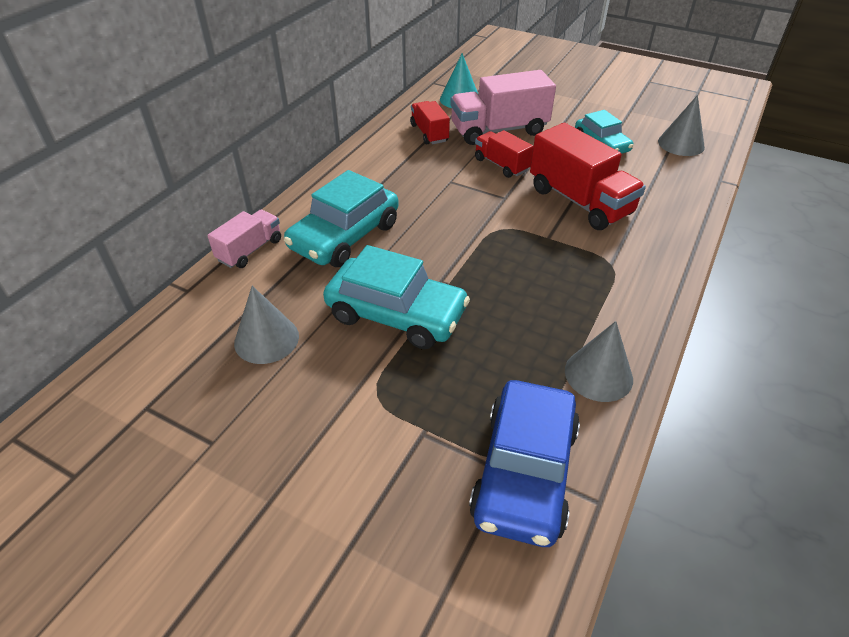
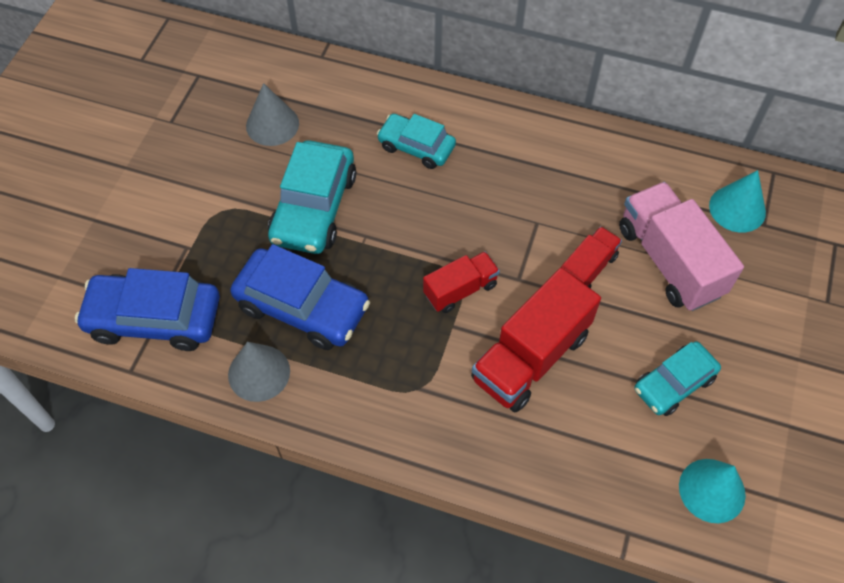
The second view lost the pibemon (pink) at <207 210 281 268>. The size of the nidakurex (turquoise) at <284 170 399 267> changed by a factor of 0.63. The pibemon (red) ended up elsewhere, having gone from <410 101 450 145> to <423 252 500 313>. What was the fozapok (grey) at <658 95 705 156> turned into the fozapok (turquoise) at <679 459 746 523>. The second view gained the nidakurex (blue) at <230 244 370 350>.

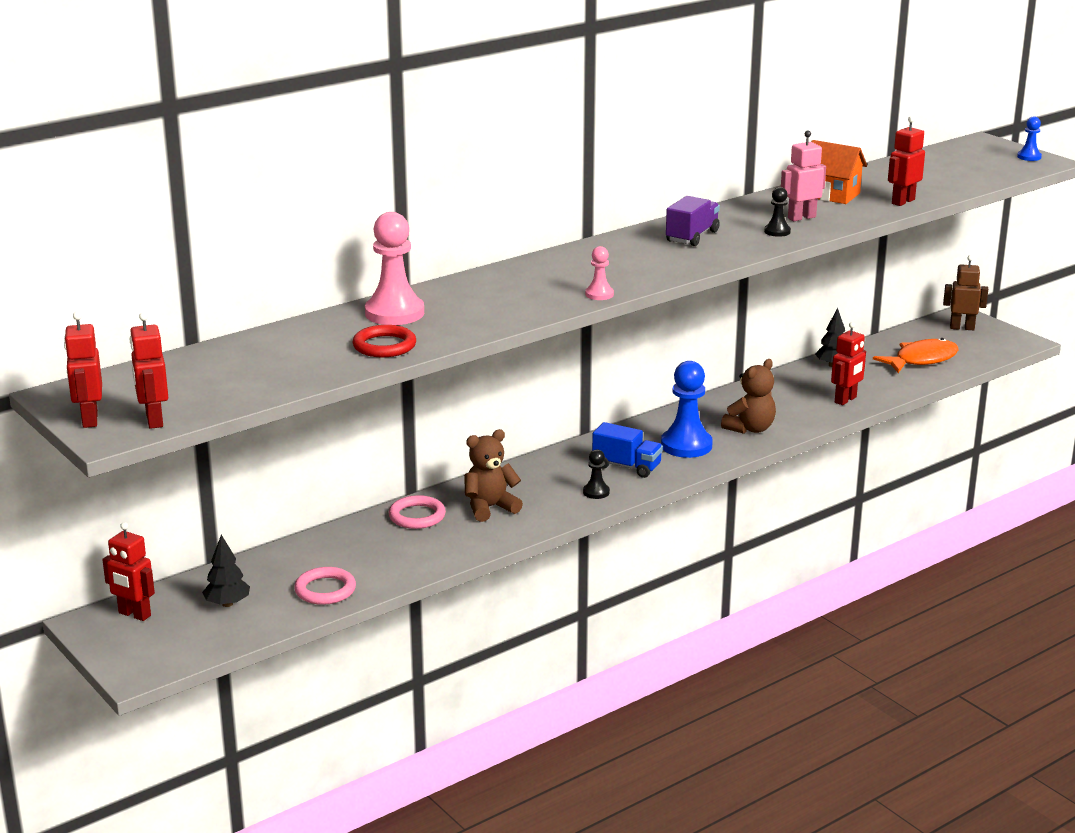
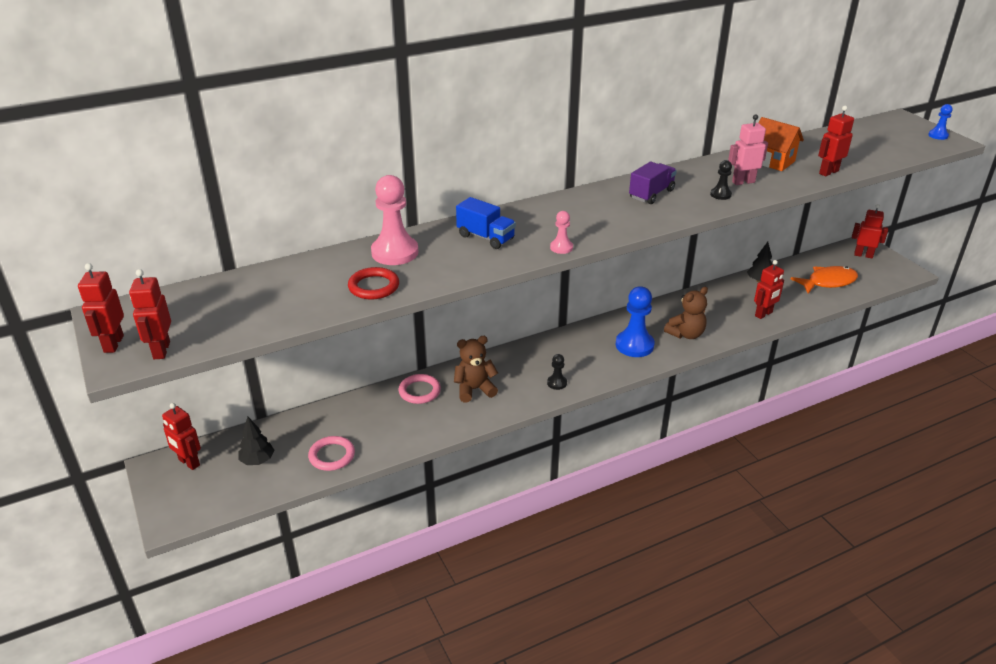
The pibemon (blue) ended up elsewhere, having gone from <592 422 663 478> to <456 197 516 249>. What was the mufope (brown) at <943 255 988 330> turned into the mufope (red) at <852 204 888 258>.

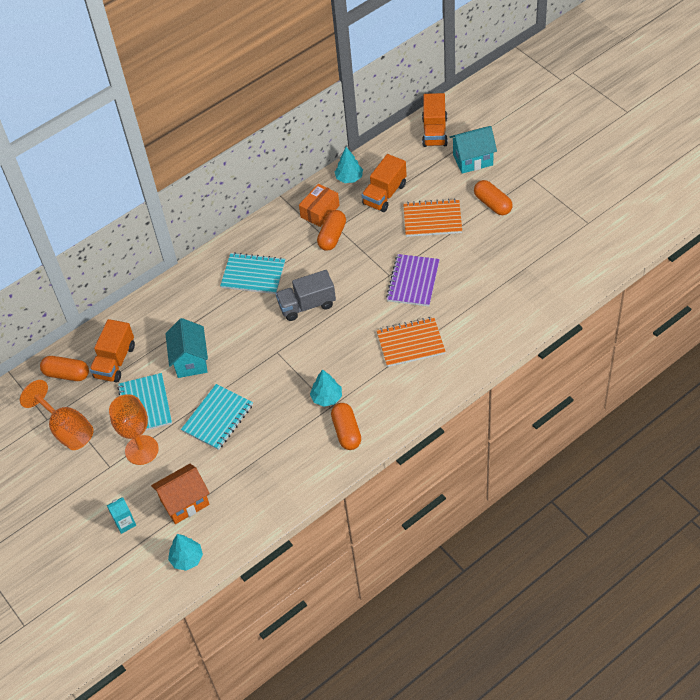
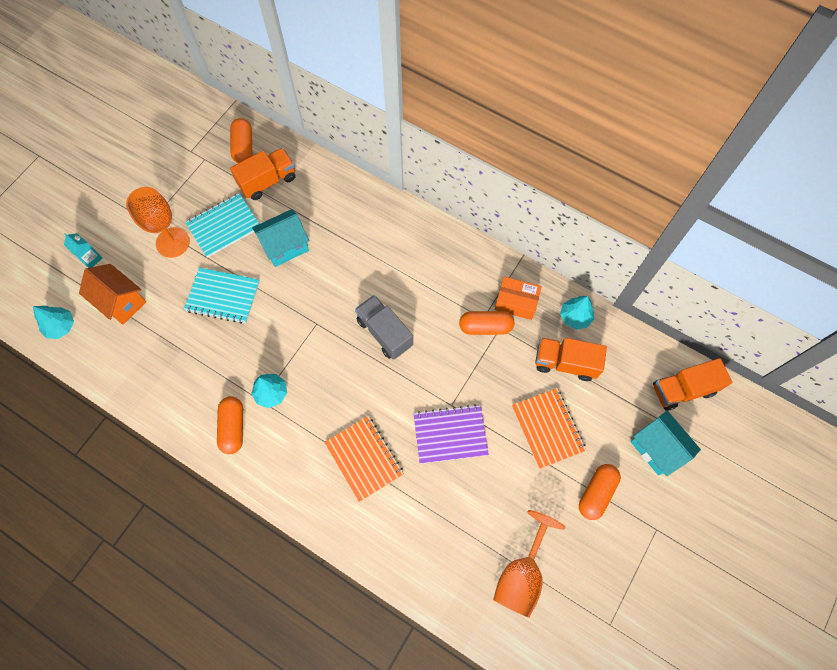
The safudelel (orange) ended up elsewhere, having gone from <20 380 94 450> to <493 510 566 618>. The pibemon (orange) at <90 319 135 382> ended up facing another way, 150 degrees clockwise from before. The second view lost the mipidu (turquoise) at <220 253 285 294>. The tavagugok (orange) at <331 403 361 450> ended up facing another way, 60 degrees counterclockwise from before.

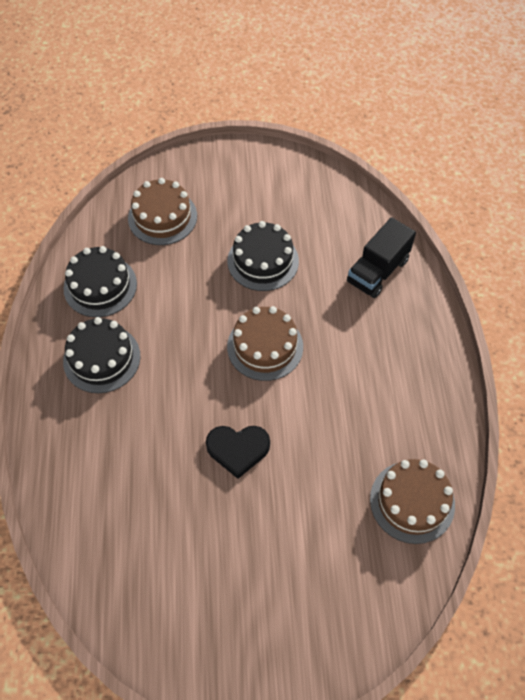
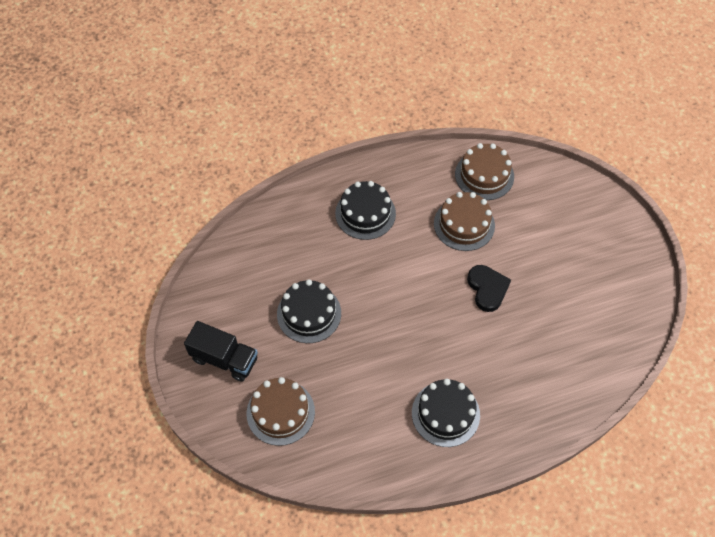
The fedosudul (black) ended up elsewhere, having gone from <64 246 137 317> to <335 181 396 240>. The fedosudul (brown) ended up elsewhere, having gone from <227 306 303 381> to <434 192 495 251>. The pibemon (black) ended up elsewhere, having gone from <347 217 416 298> to <184 321 258 382>.

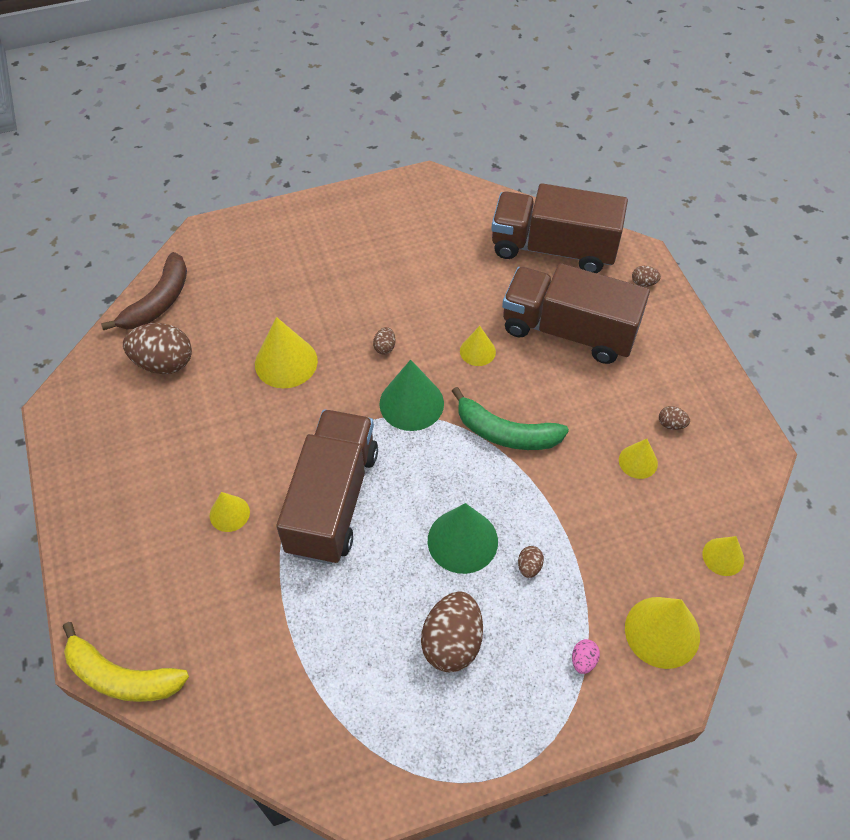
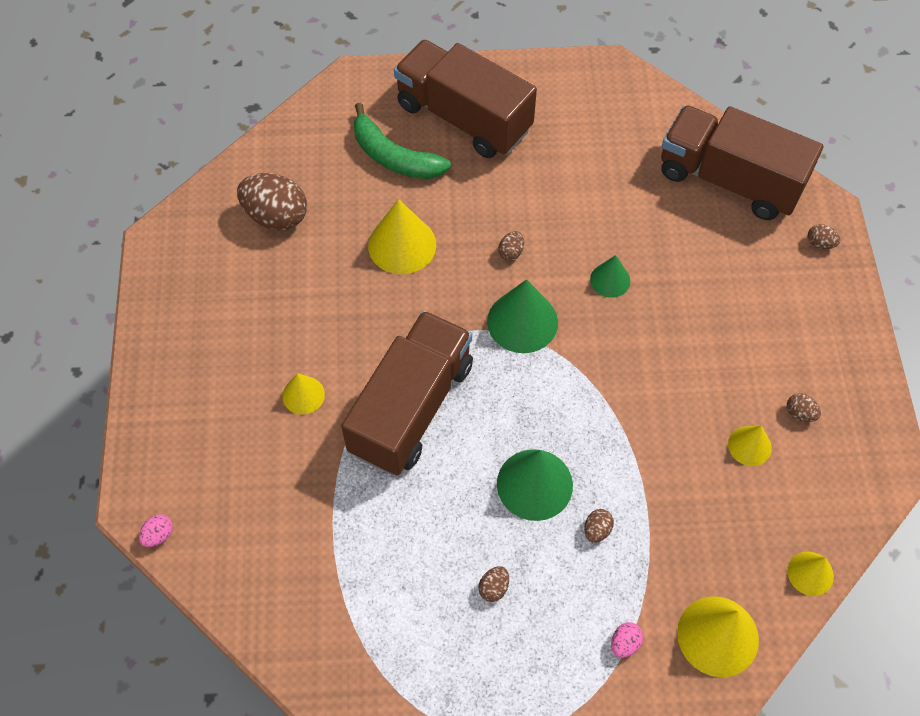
Where the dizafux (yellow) stood at <63 622 189 702>, the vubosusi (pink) came to stand at <139 514 173 547>. The second view lost the dizafux (brown) at <101 252 187 330>. The size of the vubosusi (brown) at <421 591 483 672> changed by a factor of 0.44. The dizafux (green) ended up elsewhere, having gone from <452 387 569 450> to <354 103 451 179>. What was the fozapok (yellow) at <460 326 496 366> turned into the fozapok (green) at <590 255 630 298>. The pibemon (brown) ended up elsewhere, having gone from <502 263 650 364> to <394 40 537 158>.

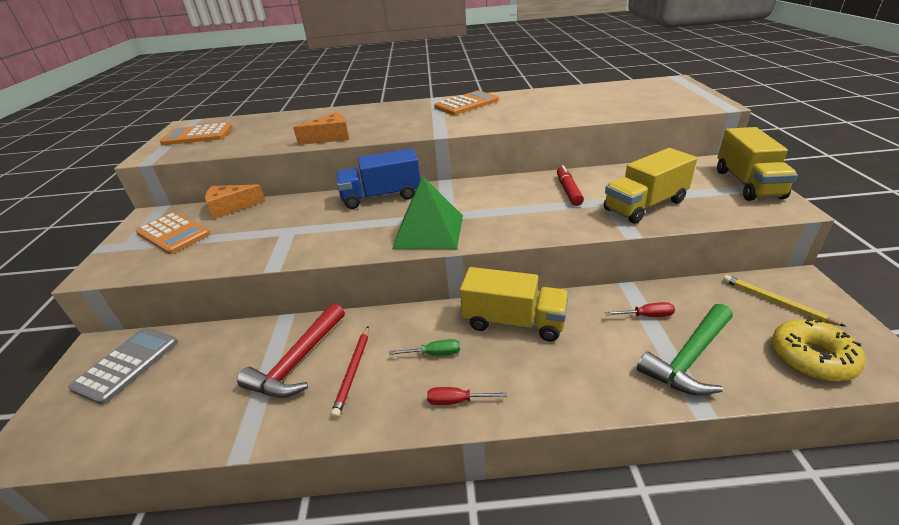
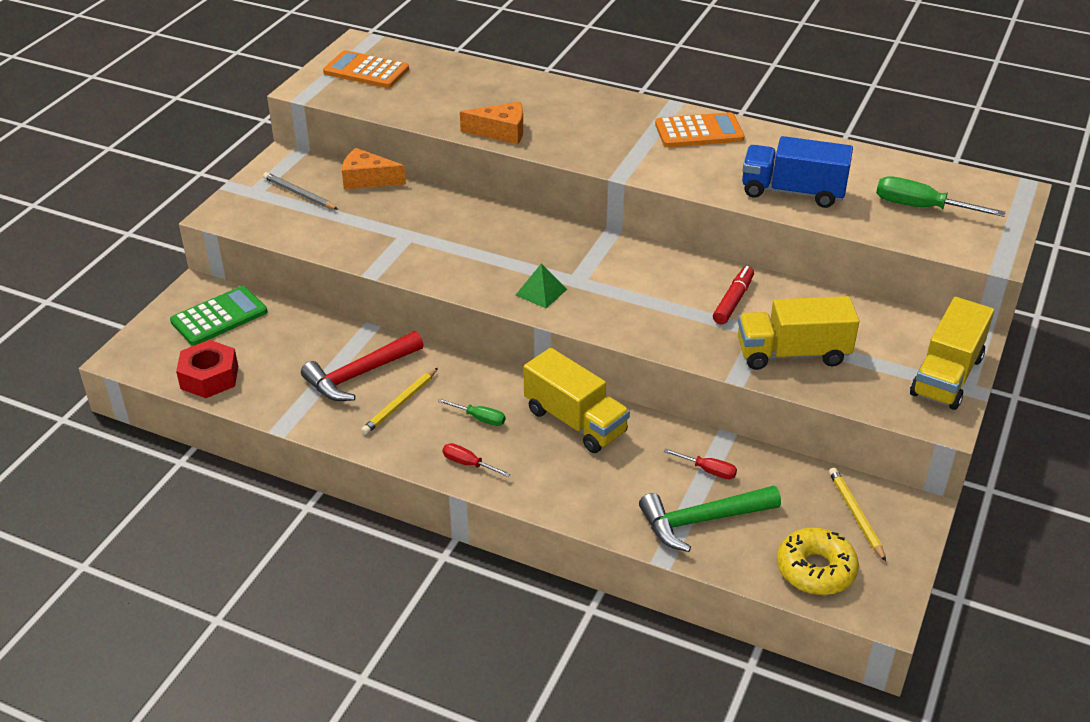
What was the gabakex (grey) at <68 328 178 405> turned into the gabakex (green) at <170 286 267 346>. Where the gabakex (orange) stood at <136 212 210 254>, the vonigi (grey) came to stand at <263 172 338 210>. What was the vonigi (red) at <331 326 369 418> turned into the vonigi (yellow) at <361 368 438 435>. The pibemon (blue) ended up elsewhere, having gone from <336 148 421 209> to <742 136 853 208>. The size of the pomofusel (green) at <392 177 463 249> changed by a factor of 0.52. The second view gained the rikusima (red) at <176 340 238 398>. The second view gained the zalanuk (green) at <876 176 1006 217>.

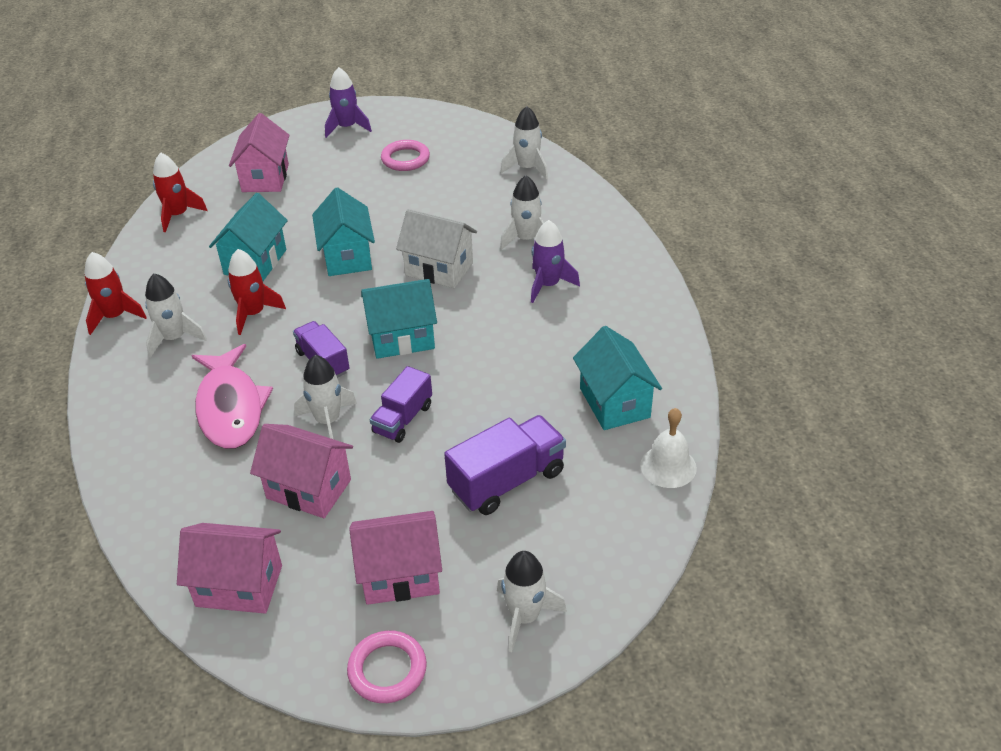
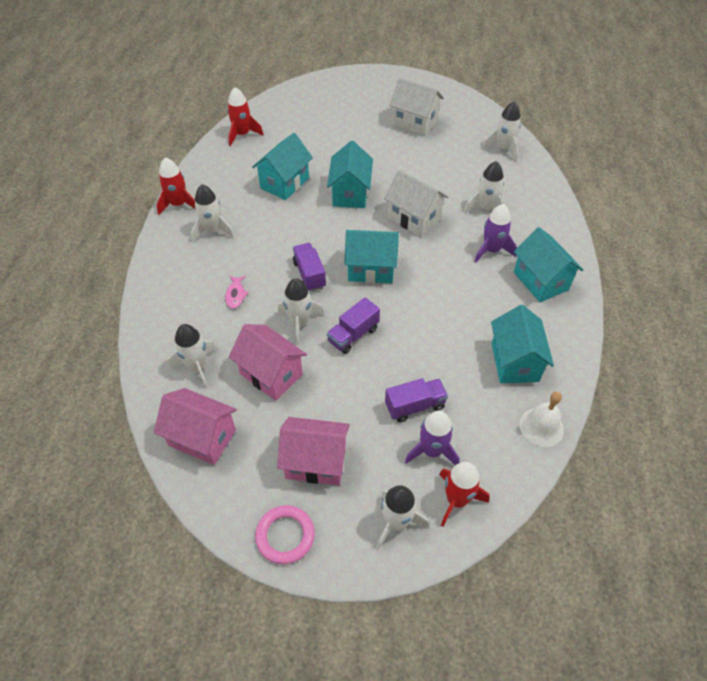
The size of the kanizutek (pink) at <191 344 273 449> changed by a factor of 0.40. The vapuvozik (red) ended up elsewhere, having gone from <228 249 286 335> to <439 462 490 527>. The second view lost the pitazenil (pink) at <229 113 290 192>. The vapuvozik (purple) ended up elsewhere, having gone from <325 67 372 138> to <405 410 460 465>. Where the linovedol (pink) stood at <381 140 430 171>, the pitazenil (white) came to stand at <389 78 444 136>. The size of the pibemon (purple) at <444 415 566 515> changed by a factor of 0.66. The second view gained the vapuvozik (white) at <169 324 216 389>. The second view gained the pitazenil (turquoise) at <514 227 583 302>.

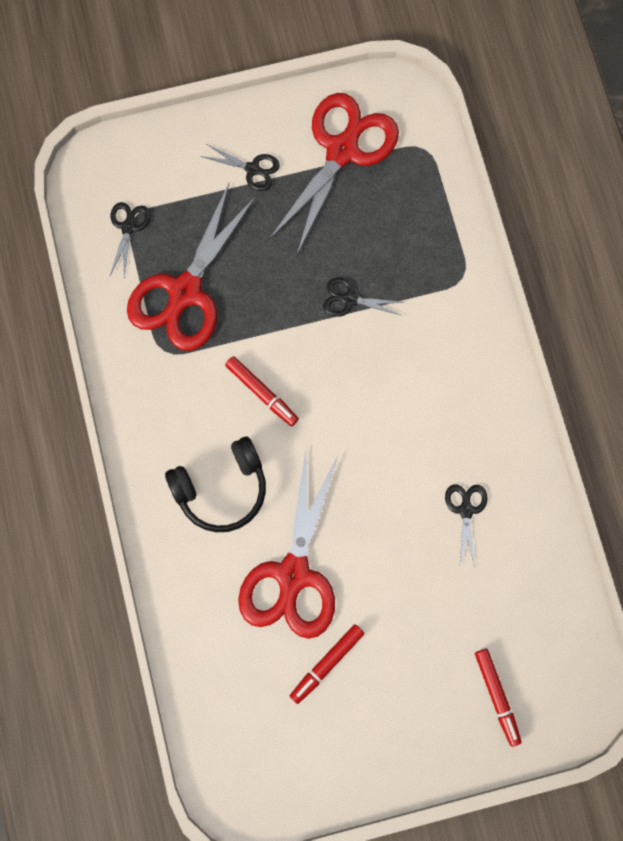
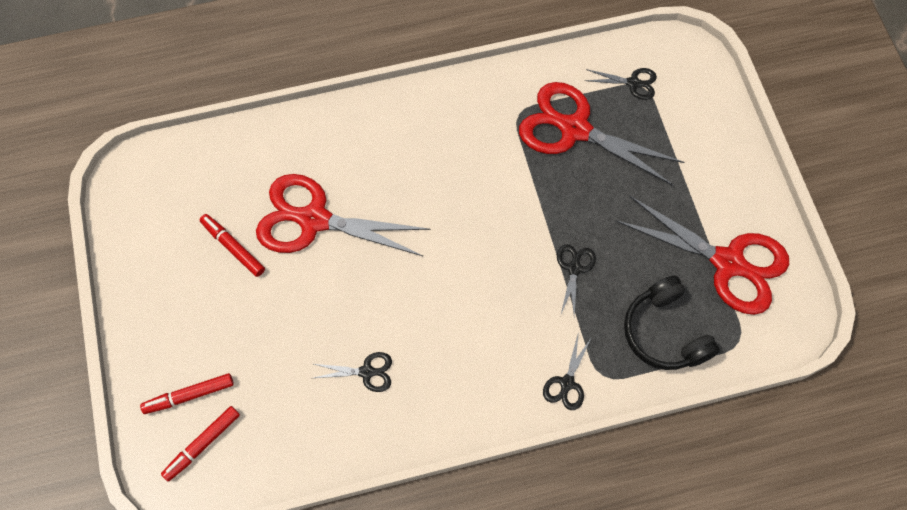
The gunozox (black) ended up elsewhere, having gone from <165 437 266 532> to <624 275 720 370>. The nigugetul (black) ended up elsewhere, having gone from <201 144 280 191> to <543 331 592 410>. The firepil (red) ended up elsewhere, having gone from <225 356 299 426> to <161 406 240 482>.

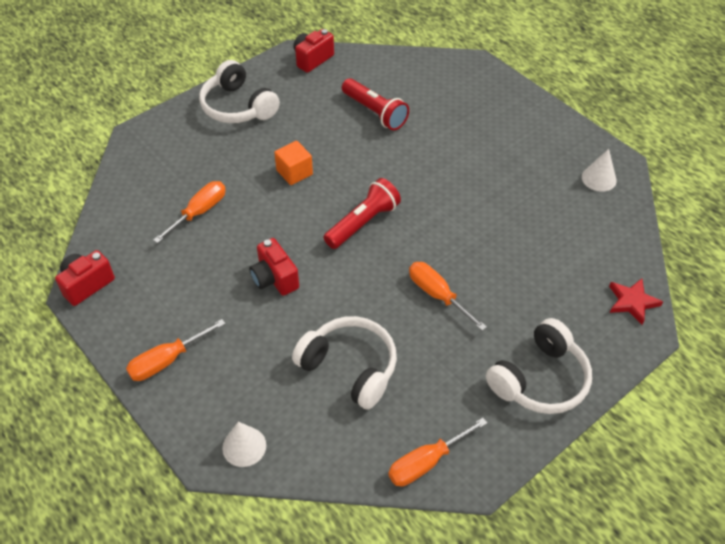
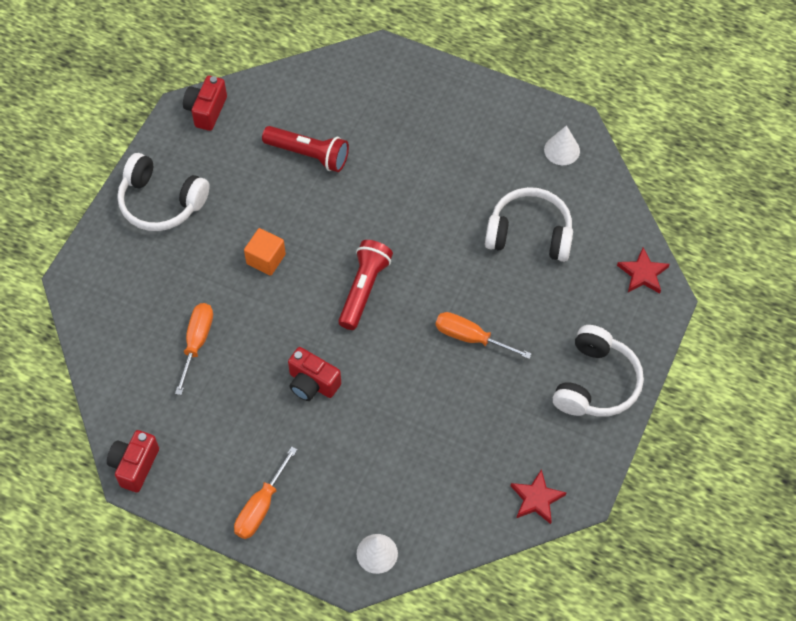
The gunozox (white) ended up elsewhere, having gone from <292 316 397 410> to <485 187 573 262>. Where the zalanuk (orange) stood at <388 418 487 486>, the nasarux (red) came to stand at <511 469 566 524>.

